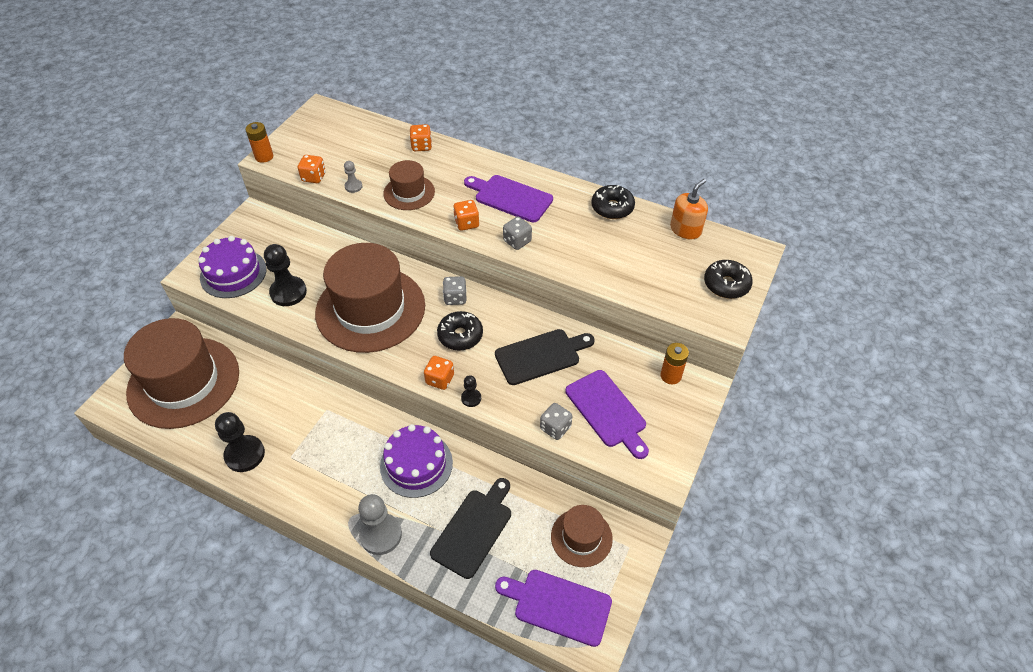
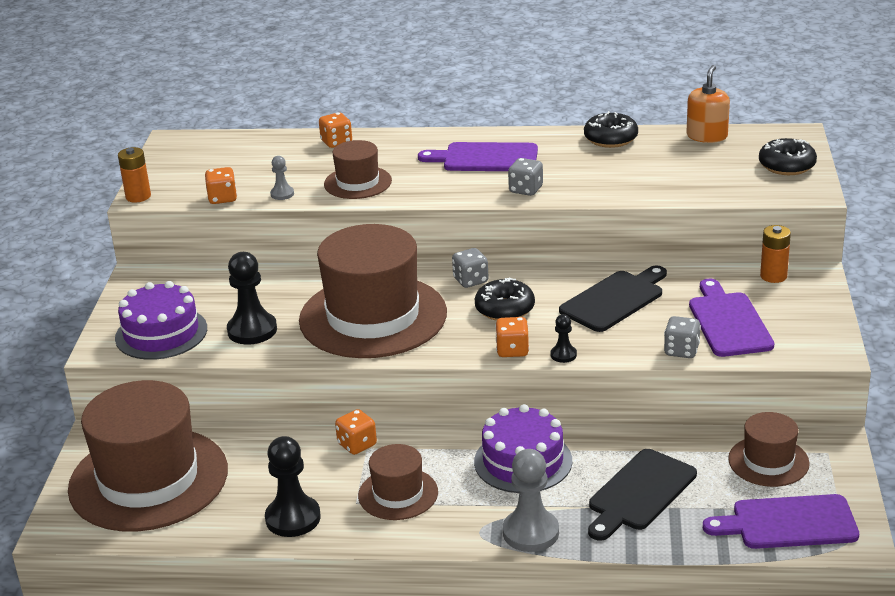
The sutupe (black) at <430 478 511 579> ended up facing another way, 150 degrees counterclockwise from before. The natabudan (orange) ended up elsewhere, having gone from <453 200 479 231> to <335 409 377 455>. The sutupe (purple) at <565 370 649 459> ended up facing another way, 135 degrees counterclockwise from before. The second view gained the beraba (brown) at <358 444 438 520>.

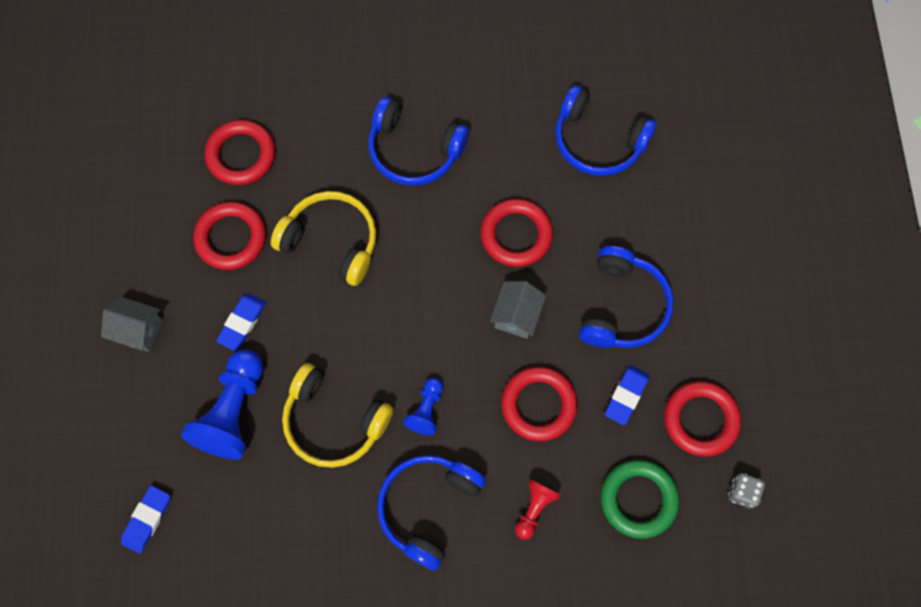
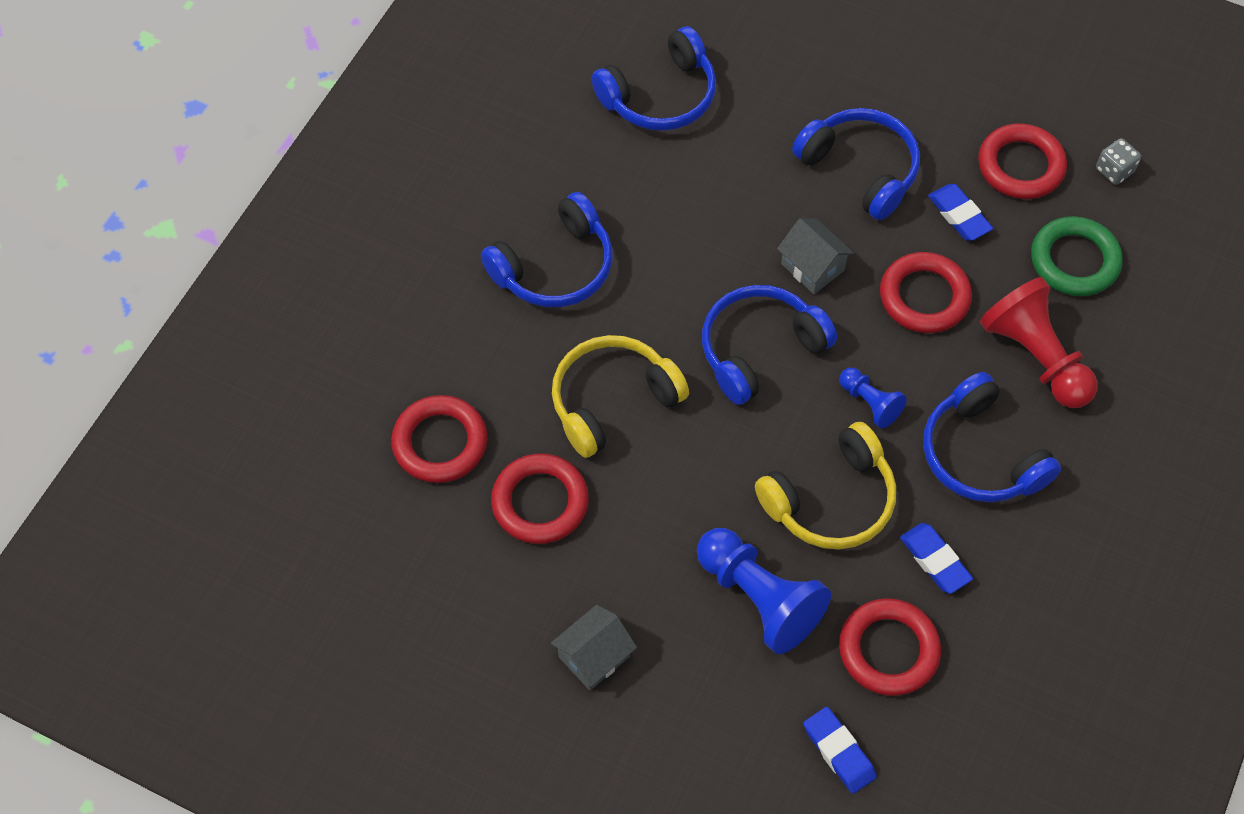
The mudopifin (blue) ended up elsewhere, having gone from <216 293 266 351> to <900 523 973 594>. The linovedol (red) ended up elsewhere, having gone from <481 199 553 267> to <839 598 941 696>. The size of the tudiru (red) at <515 480 561 540> changed by a factor of 1.90. The second view gained the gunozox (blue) at <702 285 837 405>.

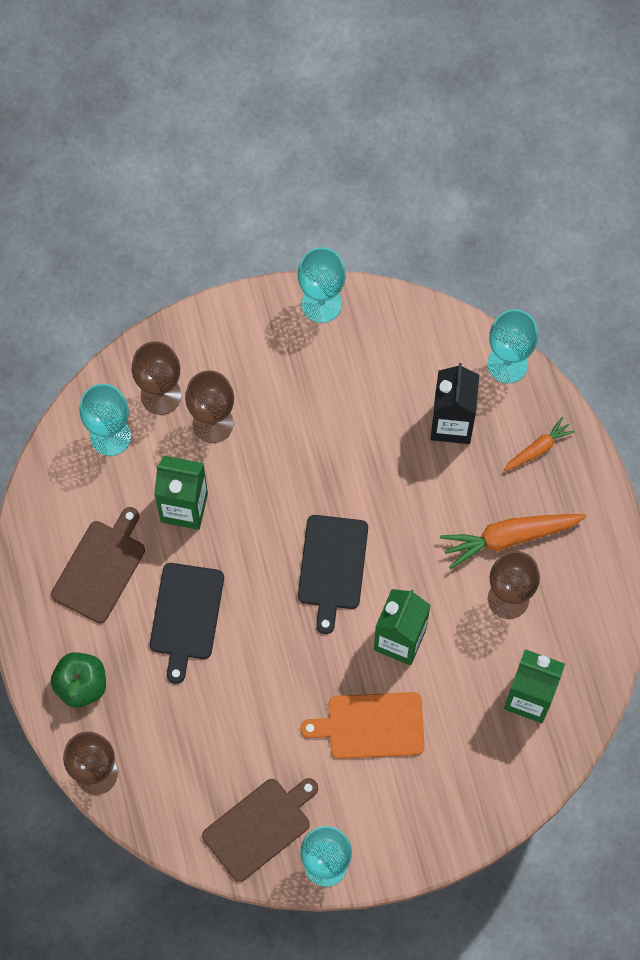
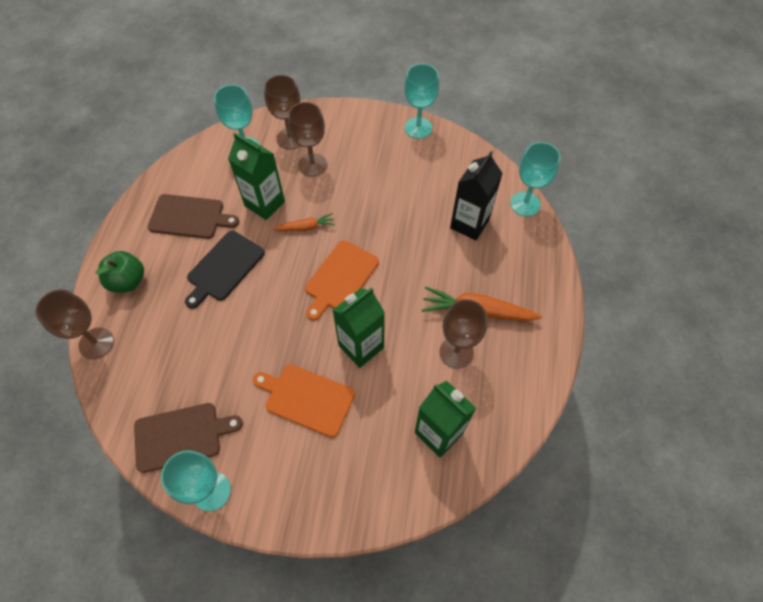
The sutupe (brown) at <51 507 145 623> ended up facing another way, 45 degrees clockwise from before. What was the sutupe (black) at <298 515 368 634> turned into the sutupe (orange) at <305 240 379 321>. The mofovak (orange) ended up elsewhere, having gone from <504 417 575 471> to <273 213 335 231>.

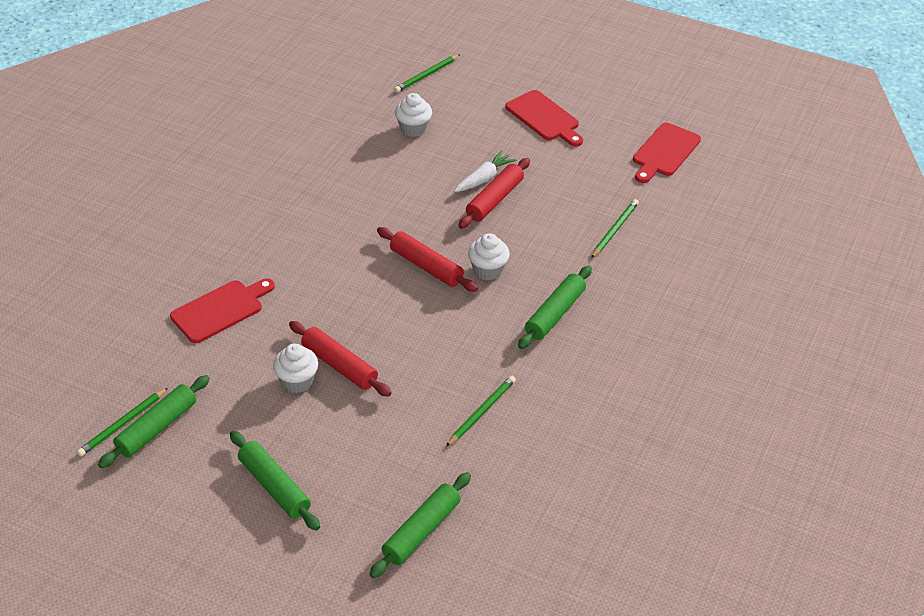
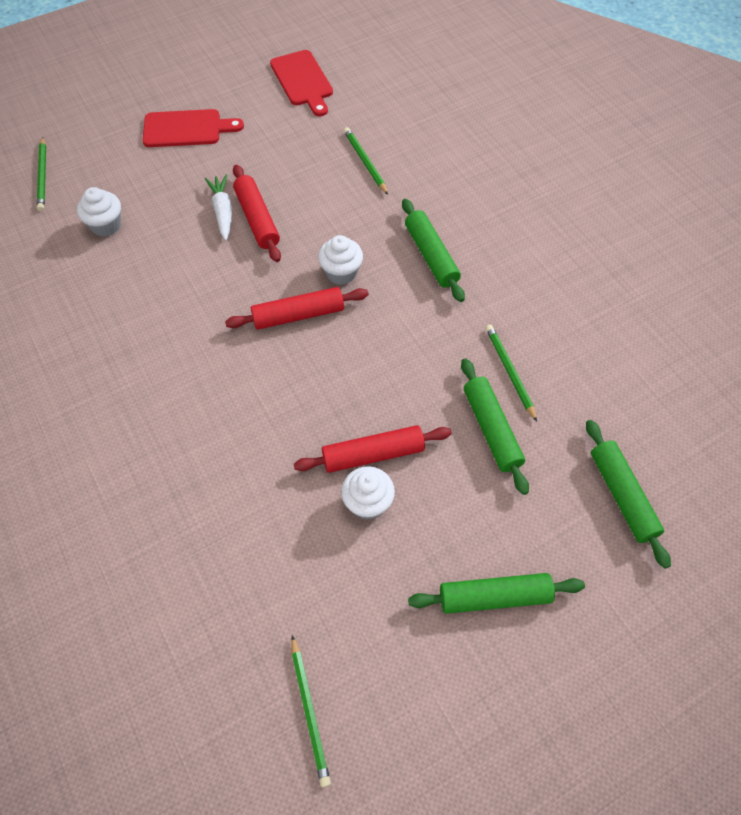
The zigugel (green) ended up elsewhere, having gone from <98 375 210 468> to <461 358 529 495>. The second view lost the sutupe (red) at <170 278 275 343>.

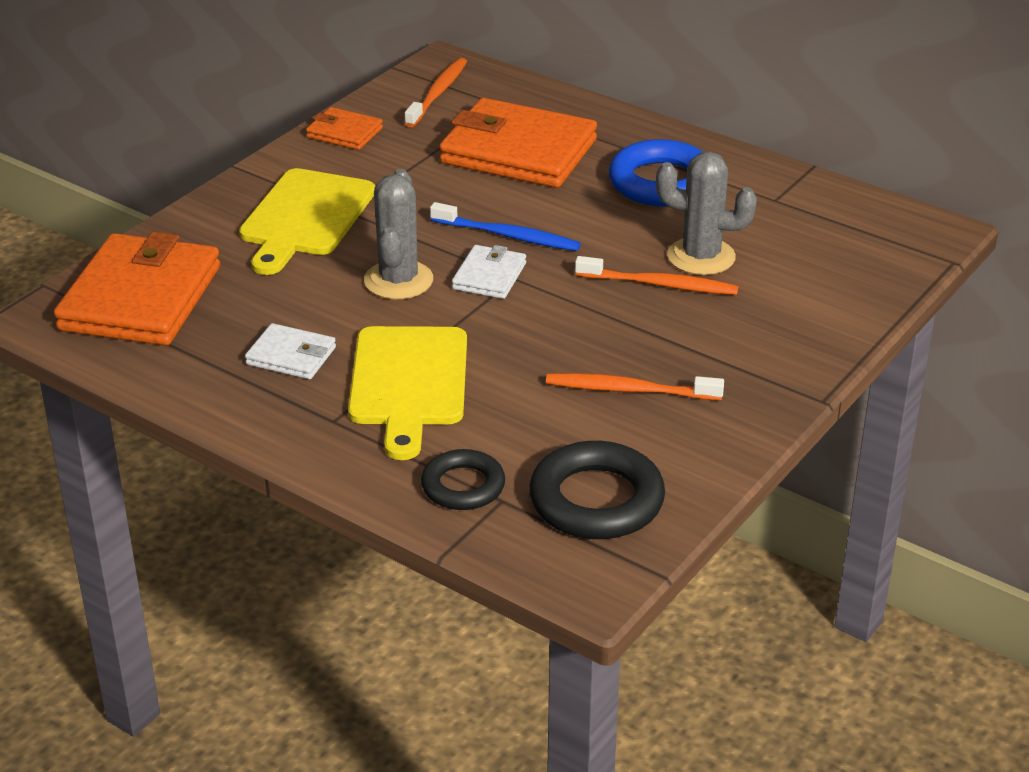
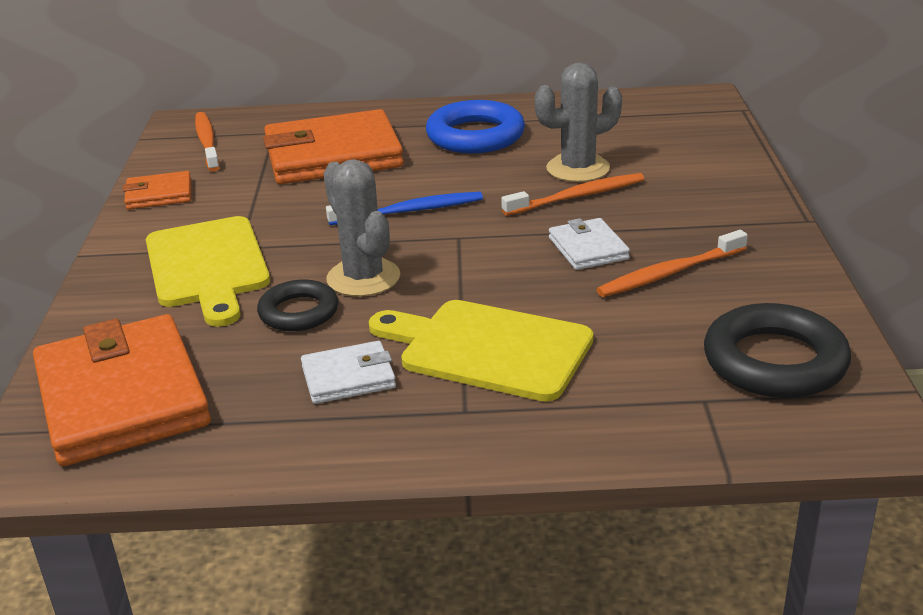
The sutupe (yellow) at <348 326 467 460> ended up facing another way, 150 degrees clockwise from before. The linovedol (black) ended up elsewhere, having gone from <421 449 505 510> to <257 280 338 331>. The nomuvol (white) ended up elsewhere, having gone from <452 245 526 299> to <549 218 630 270>.

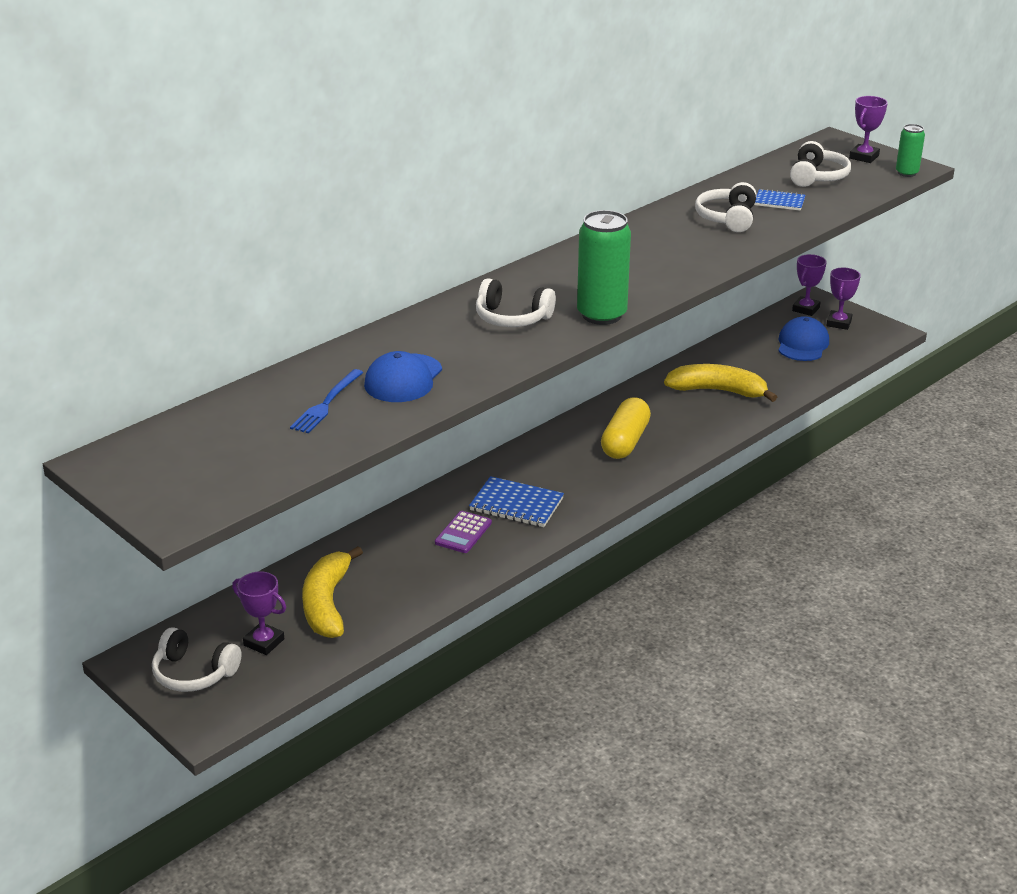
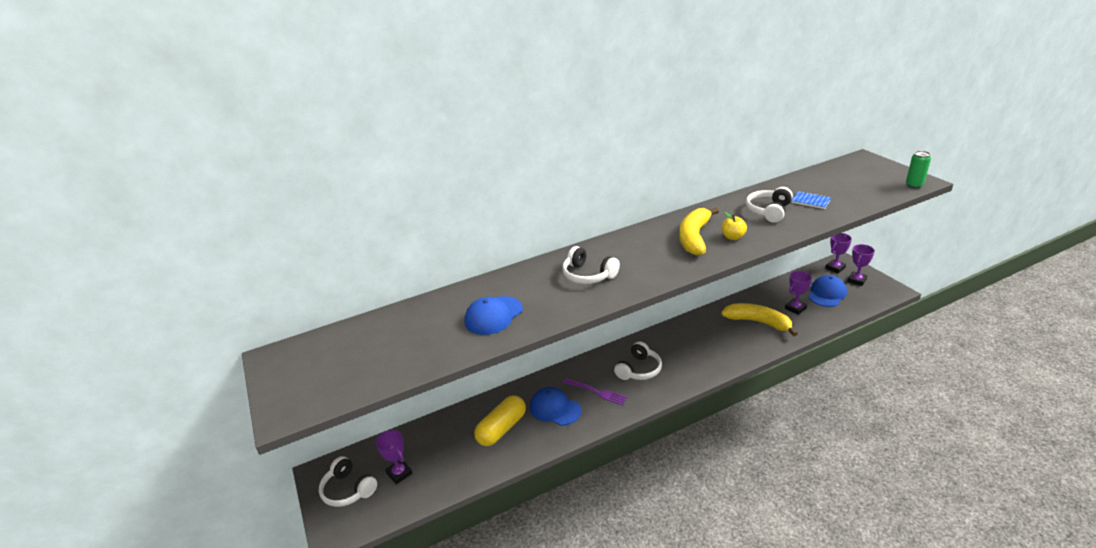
The second view lost the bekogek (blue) at <290 369 364 433>. The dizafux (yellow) ended up elsewhere, having gone from <302 546 363 638> to <679 207 719 255>. Where the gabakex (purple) stood at <435 511 492 553>, the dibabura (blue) came to stand at <530 387 582 426>. Where the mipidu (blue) stood at <469 476 564 527>, the bekogek (purple) came to stand at <563 378 627 405>. The second view lost the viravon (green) at <577 210 631 325>. The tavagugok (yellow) ended up elsewhere, having gone from <601 397 651 459> to <474 395 526 446>. The gunozox (white) ended up elsewhere, having gone from <790 141 851 187> to <614 341 662 380>. The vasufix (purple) ended up elsewhere, having gone from <849 96 888 163> to <785 271 812 315>. The second view gained the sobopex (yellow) at <722 212 747 240>.

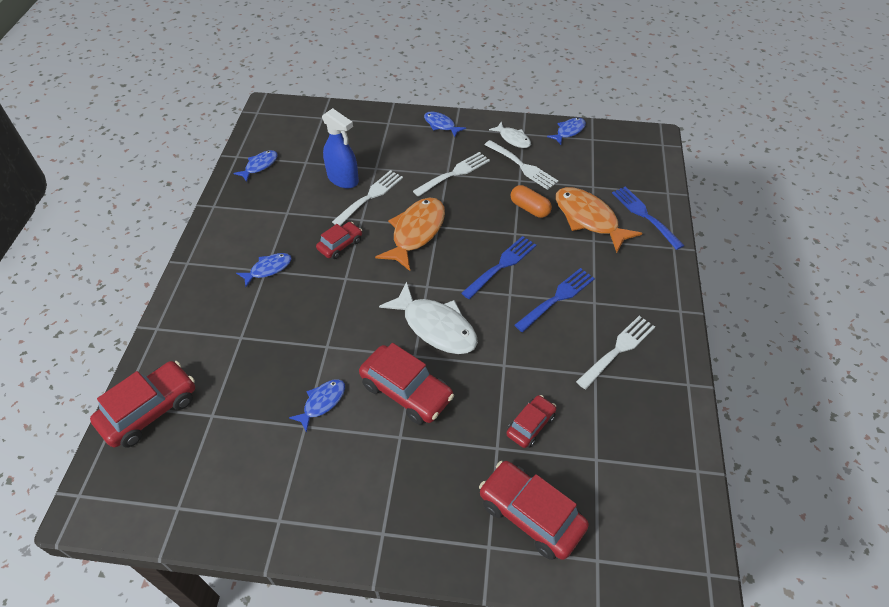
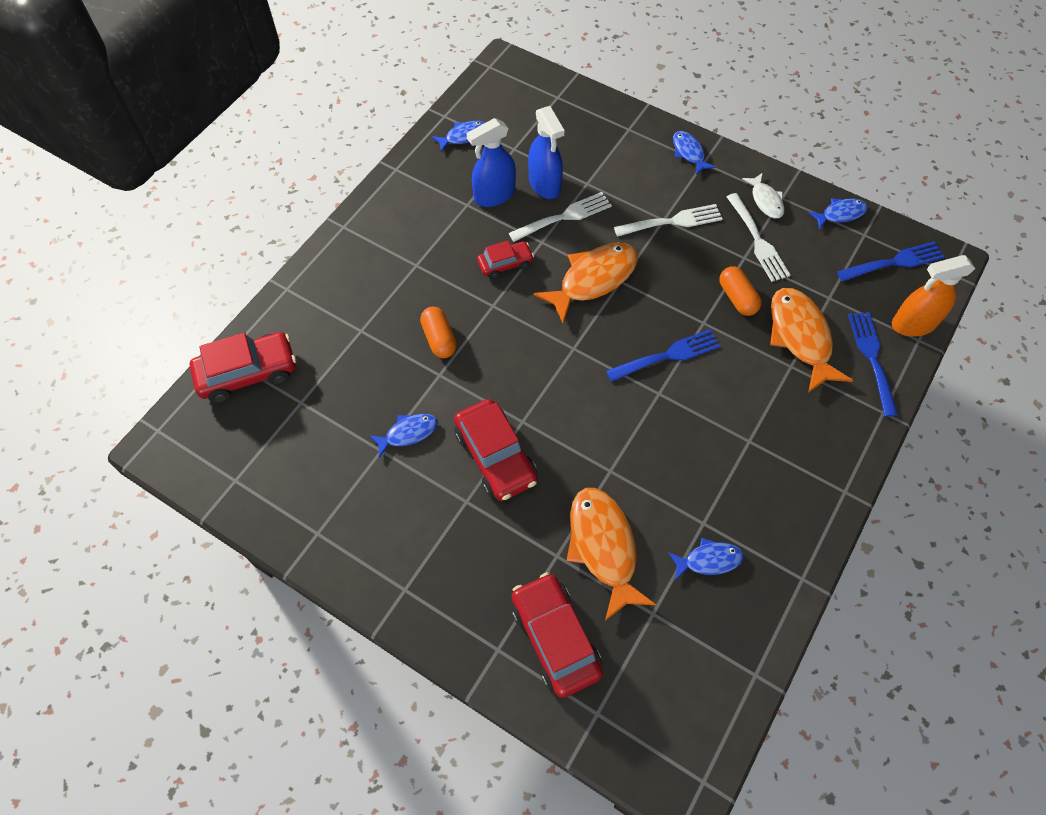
The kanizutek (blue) ended up elsewhere, having gone from <236 253 292 287> to <668 538 744 580>. The second view lost the kanizutek (white) at <379 282 478 354>. Where the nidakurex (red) stood at <506 395 556 448>, the kanizutek (orange) came to stand at <567 488 656 621>. The bekogek (blue) ended up elsewhere, having gone from <514 268 595 332> to <837 241 945 282>. The second view lost the bekogek (white) at <576 316 655 389>. The second view gained the tavagugok (orange) at <420 307 457 358>. The second view gained the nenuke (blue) at <466 118 516 207>. The second view gained the nenuke (orange) at <892 255 975 337>.

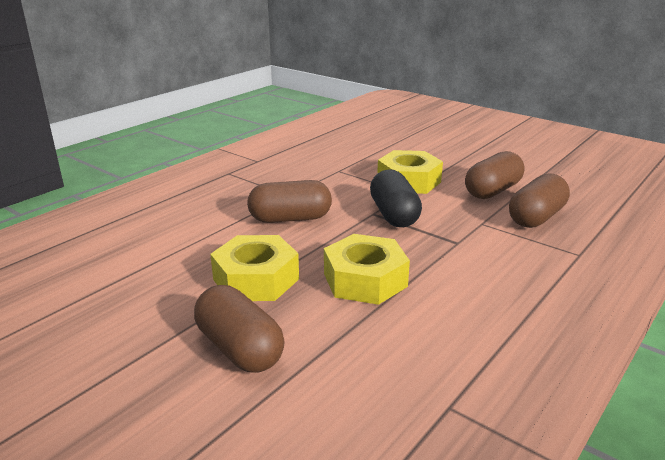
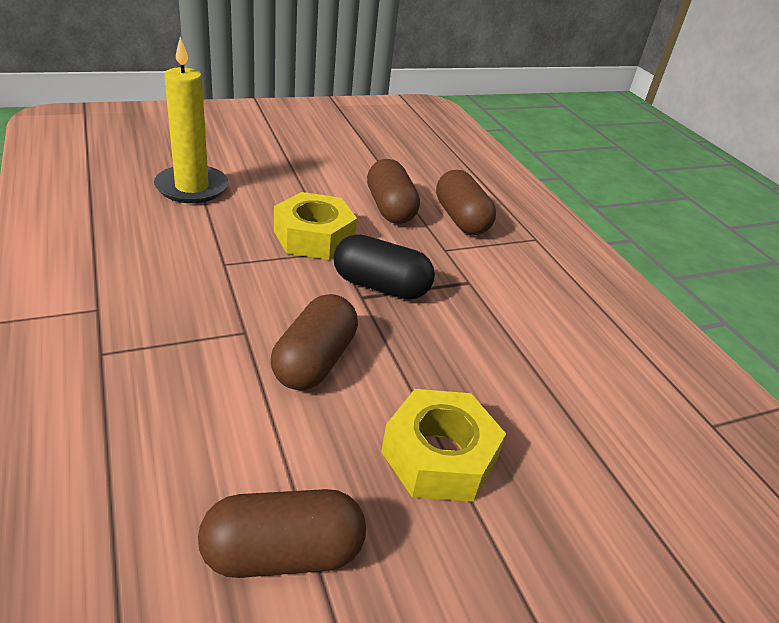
The tavagugok (brown) ended up elsewhere, having gone from <194 285 285 373> to <198 489 366 578>. The second view lost the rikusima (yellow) at <324 234 410 305>. The second view gained the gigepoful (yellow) at <154 37 228 203>.

